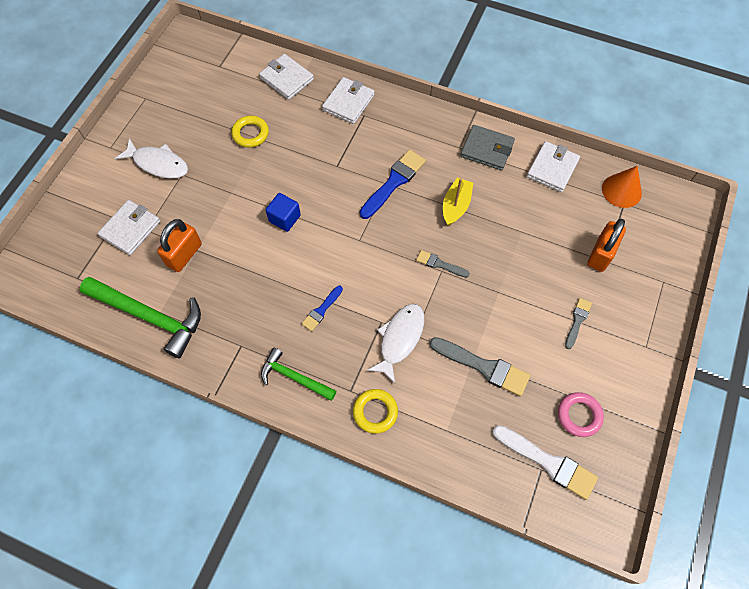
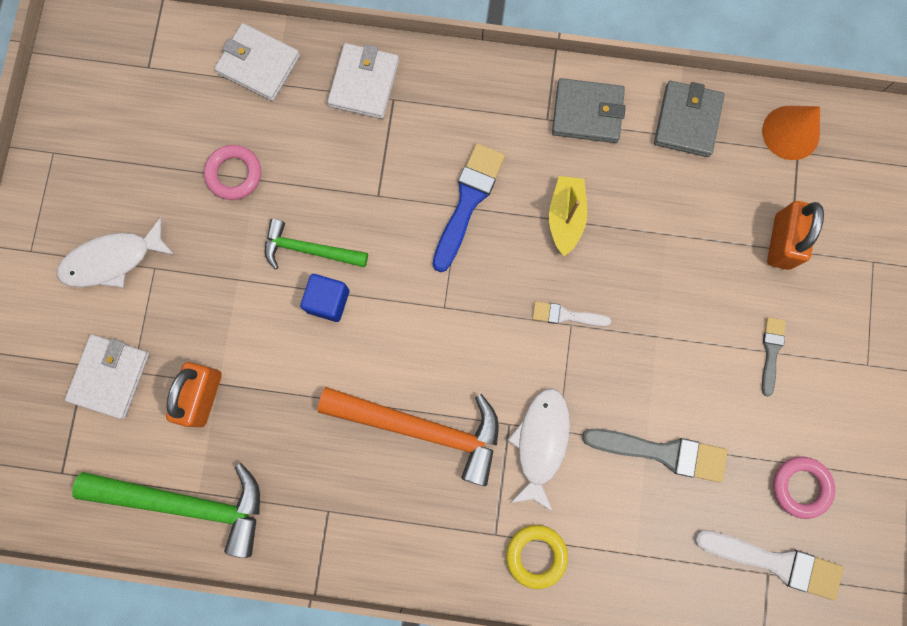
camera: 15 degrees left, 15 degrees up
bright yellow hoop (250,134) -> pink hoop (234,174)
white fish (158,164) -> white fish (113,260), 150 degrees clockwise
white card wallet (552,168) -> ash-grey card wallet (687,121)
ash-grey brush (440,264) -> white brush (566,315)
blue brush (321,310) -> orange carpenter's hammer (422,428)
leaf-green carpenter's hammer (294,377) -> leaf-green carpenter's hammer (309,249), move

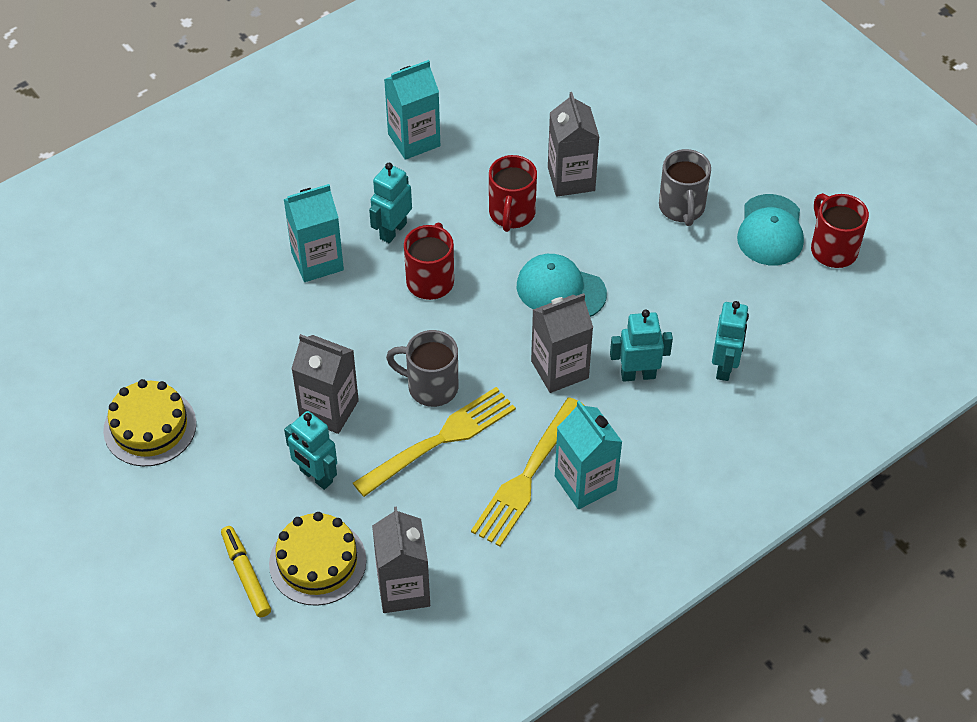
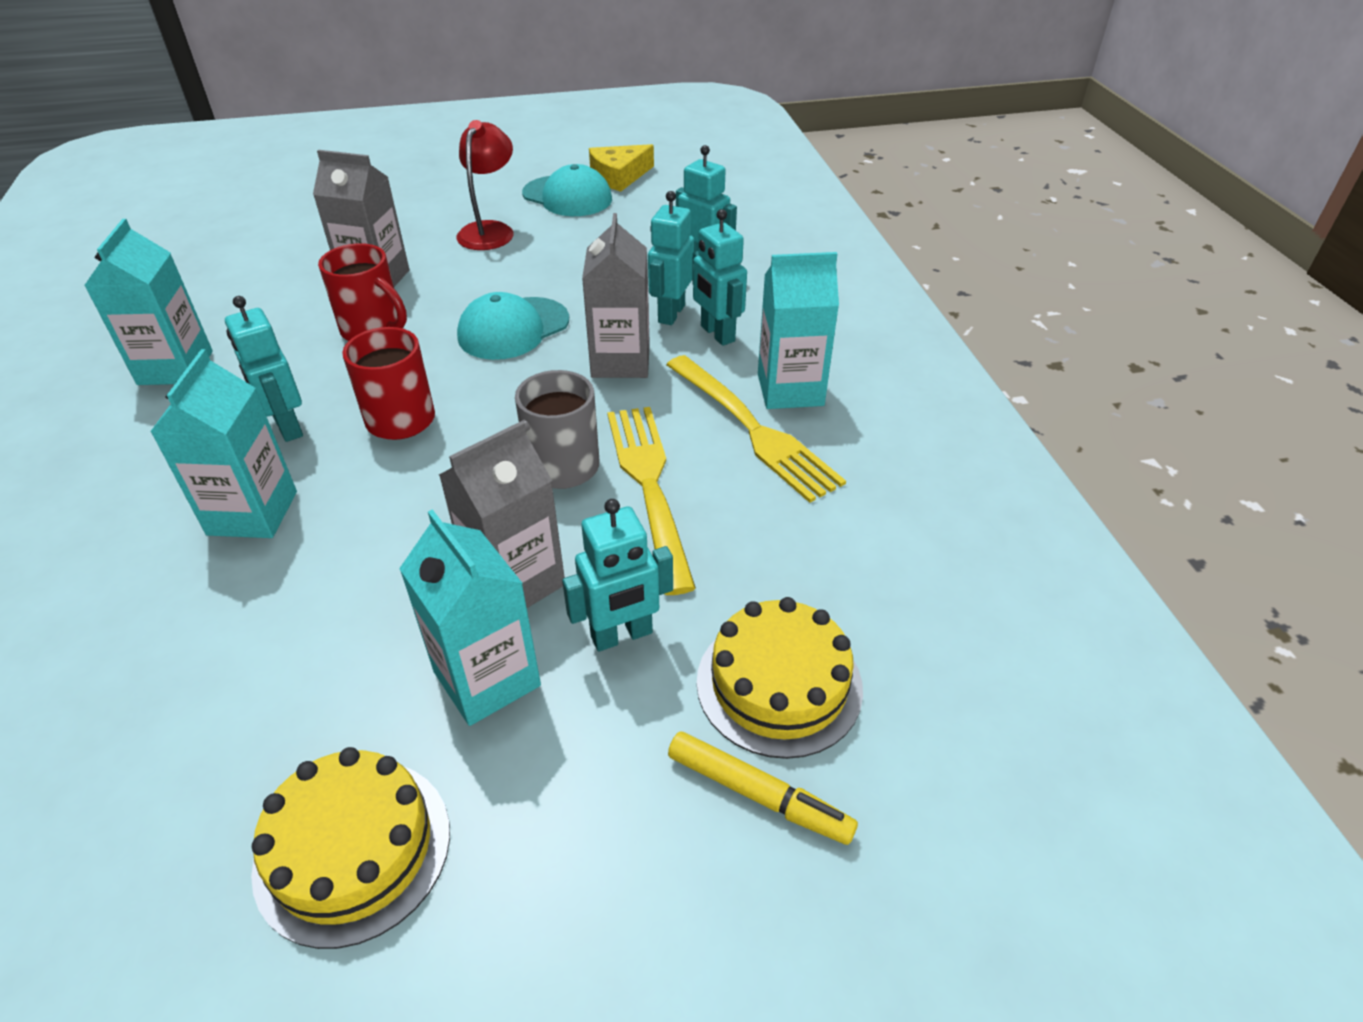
camera: 65 degrees left, 10 degrees down
ash-grey coffee mug (682,208) -> scarlet reading lamp (490,230)
scarlet coffee mug (833,249) -> bright yellow cheese wedge (619,176)
ash-grey milk carton (403,589) -> none
bright yellow felt pen (246,575) -> bright yellow felt pen (758,794), 150 degrees counterclockwise
none -> teal robot (717,334)
none -> teal milk carton (487,678)

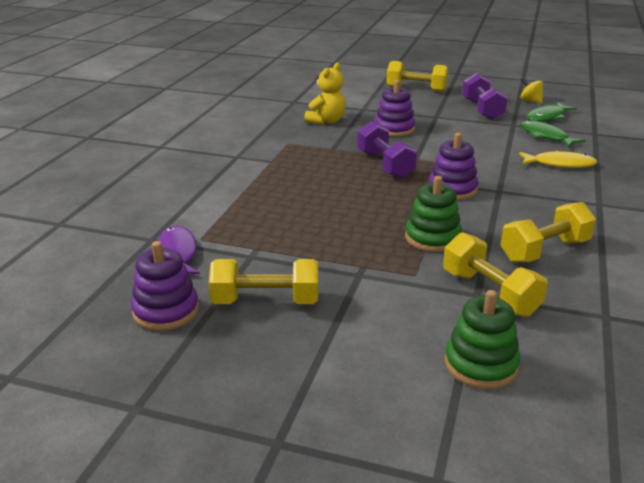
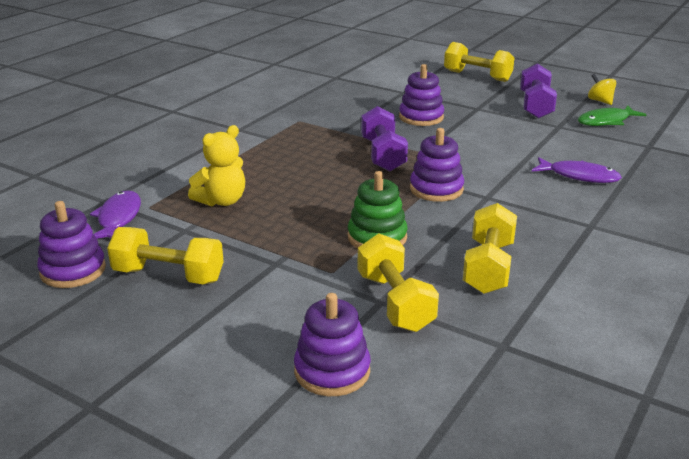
camera: 15 degrees right, 0 degrees up
bright yellow stuffed bear (326,121) -> bright yellow stuffed bear (222,201), move
leaf-green fish (545,136) -> none
bright yellow fish (560,164) -> purple fish (579,176)
bright yellow dumbbell (544,251) -> bright yellow dumbbell (488,267), 60 degrees counterclockwise
leaf-green ring stacker (480,365) -> purple ring stacker (332,371)

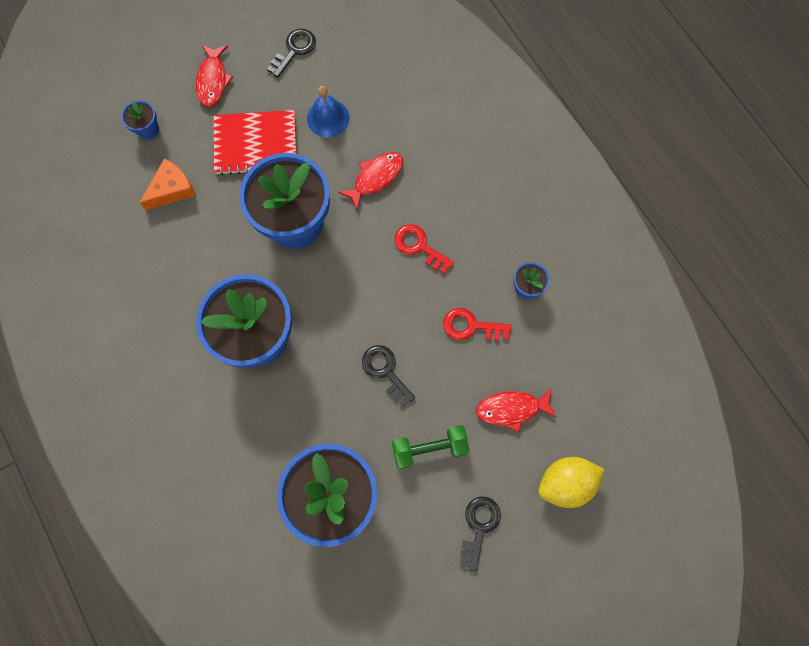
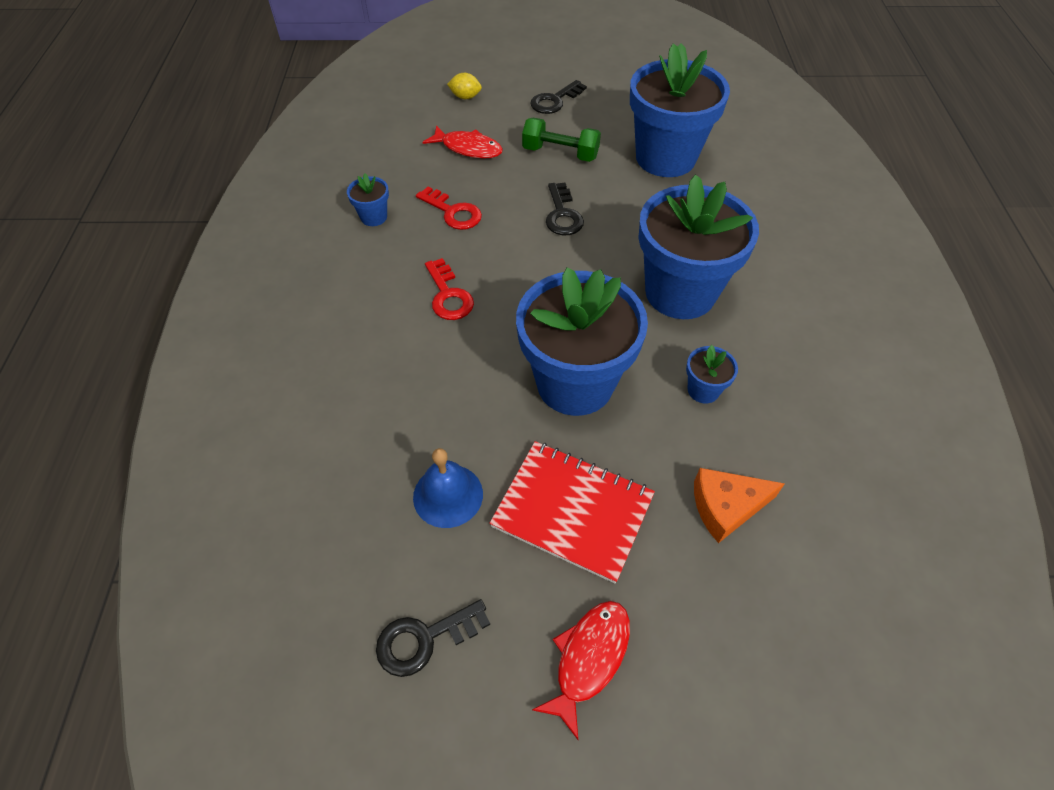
camera: 150 degrees left, 20 degrees down
blue potted plant (148,130) -> blue potted plant (703,390), move
scarlet fish (376,178) -> none
bright yellow lemon (565,482) -> bright yellow lemon (465,97), x0.55

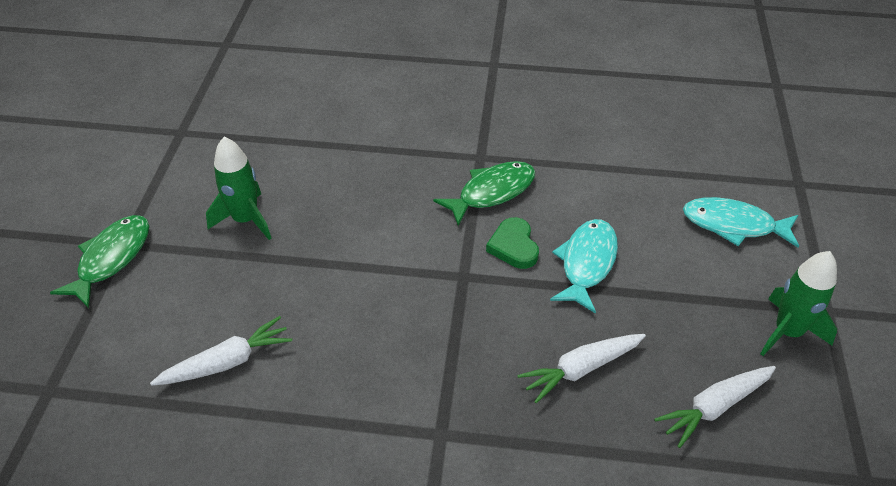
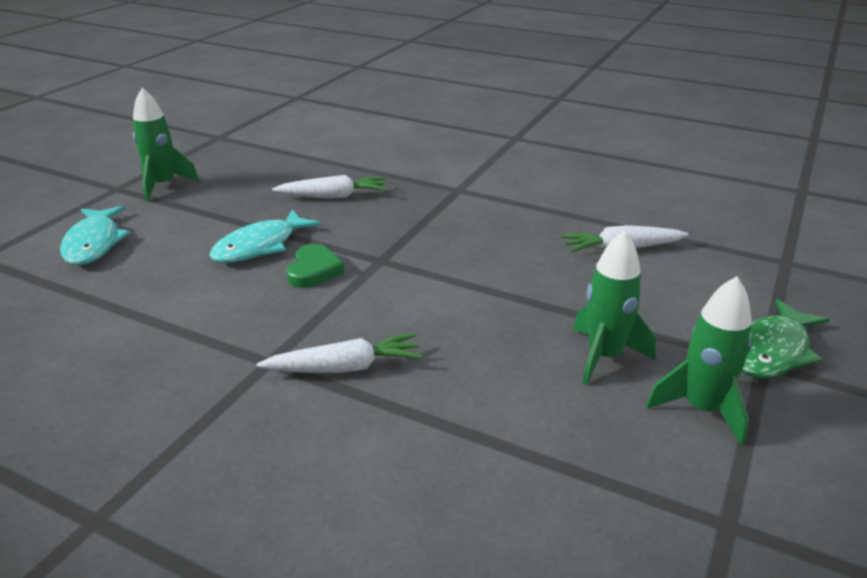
camera: 160 degrees left, 15 degrees down
leaf-green fish (492,192) -> none
teal fish (733,225) -> teal fish (94,243), 45 degrees clockwise
white toy carrot (714,407) -> white toy carrot (345,368), move
none -> leaf-green rocket (701,409)

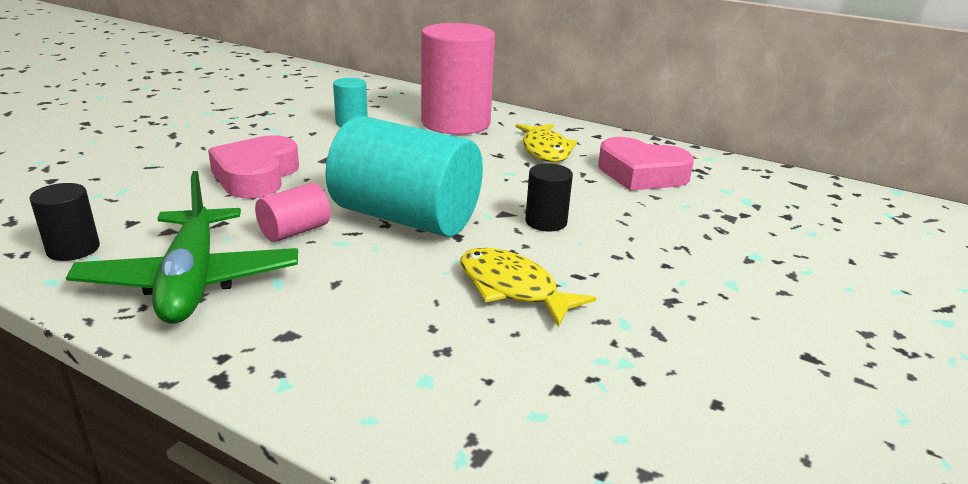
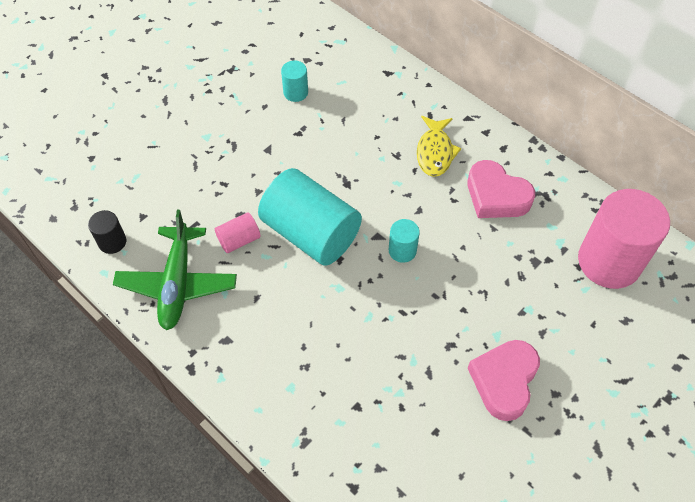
camera: 15 degrees right, 30 degrees up
pink cylinder shape (456,123) -> pink cylinder shape (609,261), move
pink heart (256,176) -> pink heart (504,381), move
ebony cylinder shape (546,222) -> teal cylinder shape (402,250)
bright yellow fish (512,288) -> none

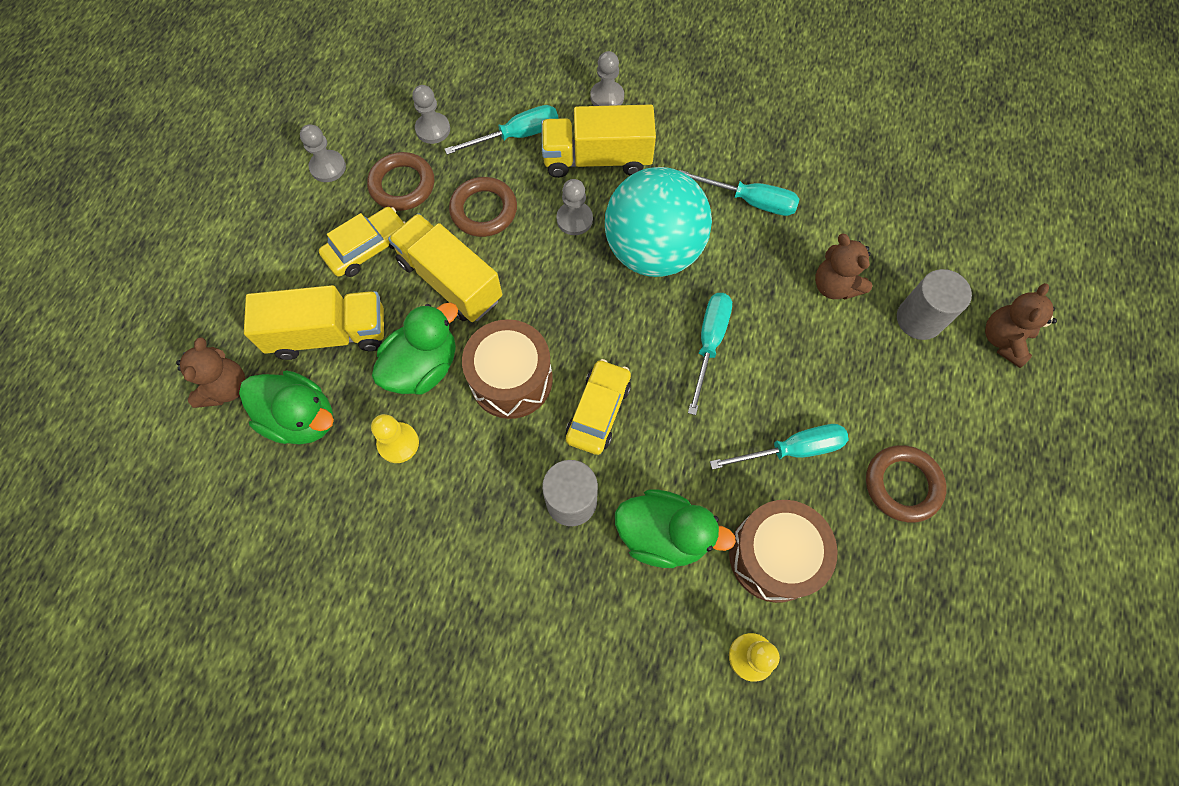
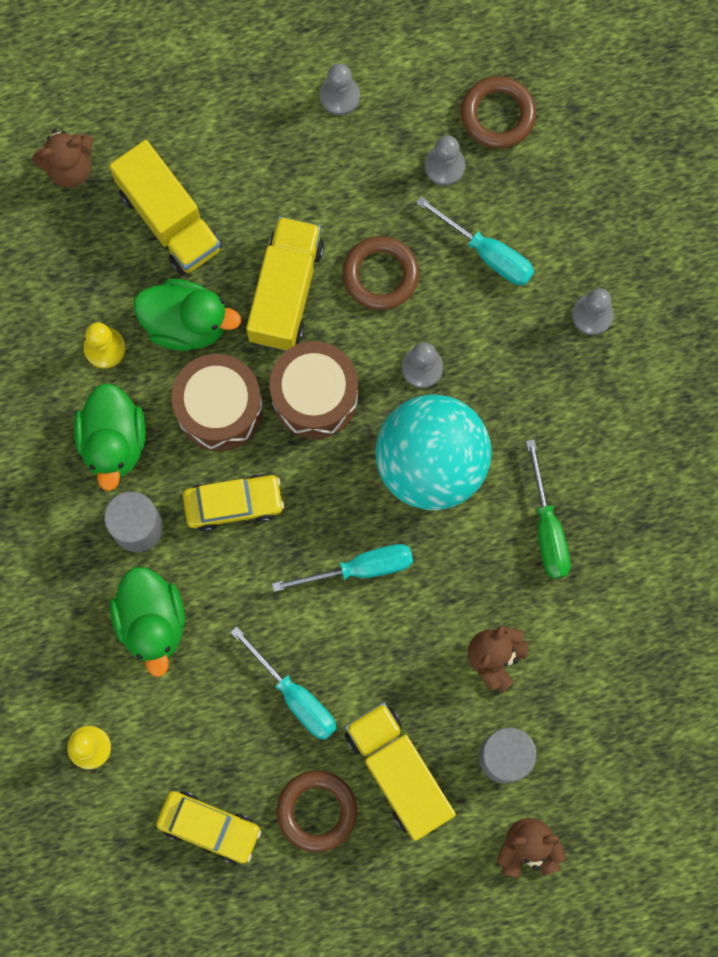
camera: 60 degrees right, 10 degrees up
bright yellow lorry (597,159) -> bright yellow lorry (398,772), move
russet hoop (402,185) -> russet hoop (497,115), move
teal screwdriver (750,201) -> leaf-green screwdriver (547,528)
bright yellow automobile (368,248) -> bright yellow automobile (209,827), move
leaf-green toy duck (301,418) -> leaf-green toy duck (113,442), move
russet snare drum (774,556) -> russet snare drum (314,396), move

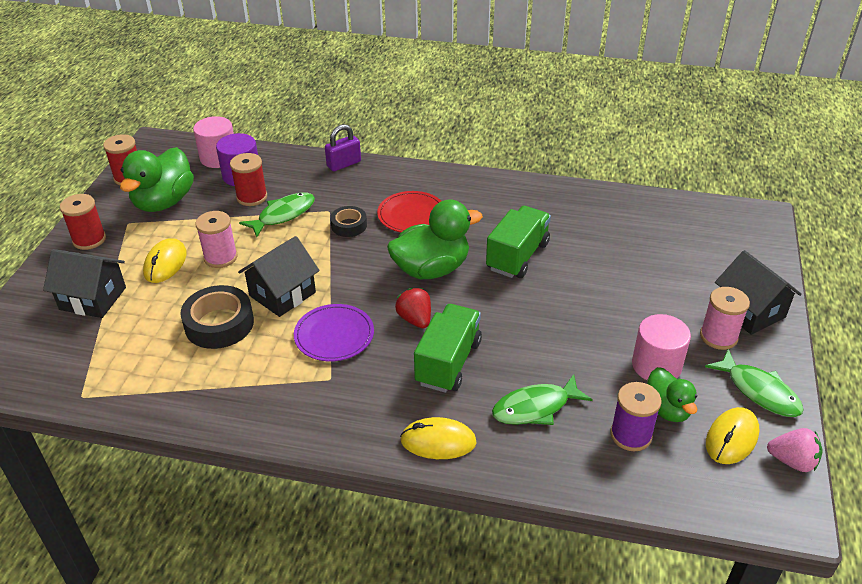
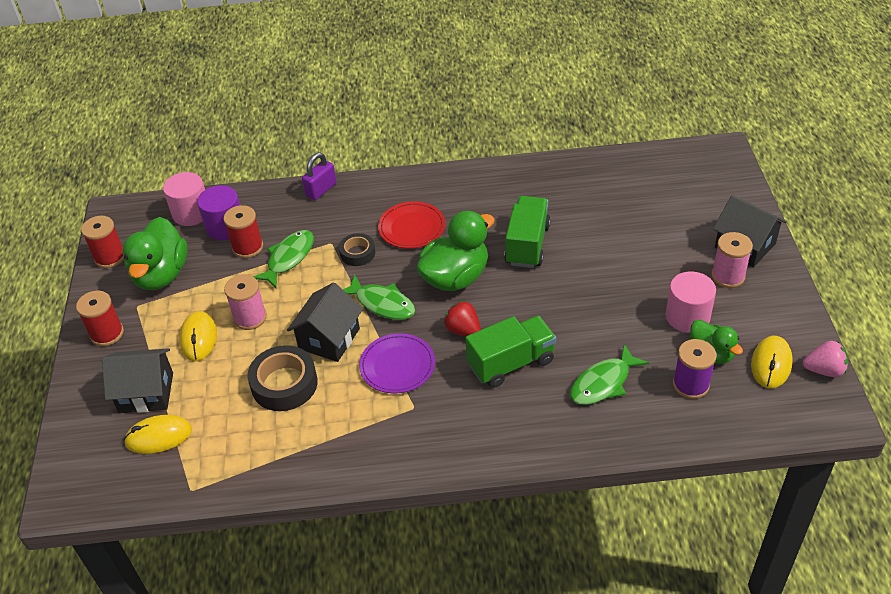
camera: 15 degrees left, 5 degrees up
leaf-green lorry (448,362) -> leaf-green lorry (511,363), 60 degrees clockwise
leaf-green fish (759,391) -> leaf-green fish (382,304), move
bright yellow PC mouse (438,441) -> bright yellow PC mouse (159,436), move

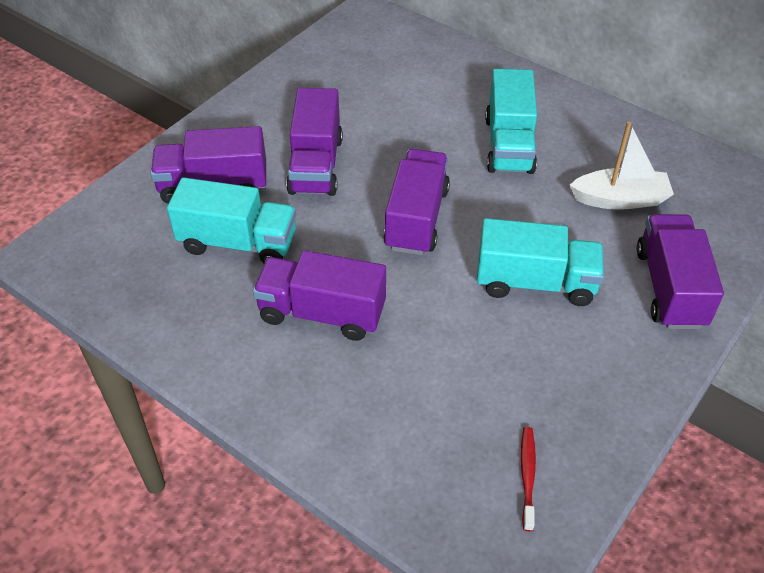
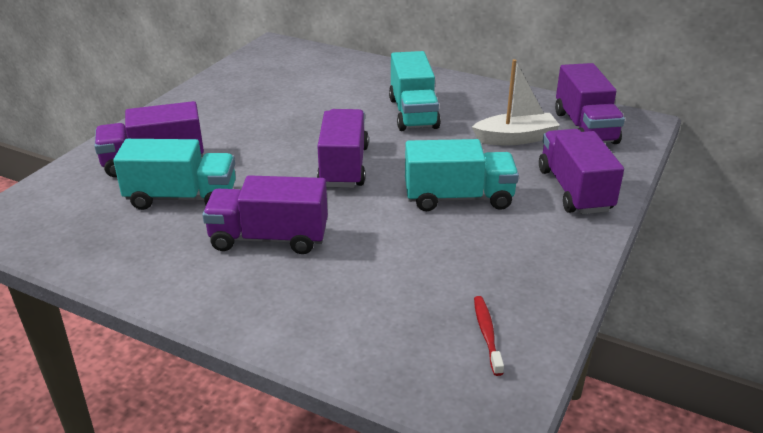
camera: 10 degrees left, 15 degrees down
purple lorry (316,165) -> purple lorry (585,127), move

